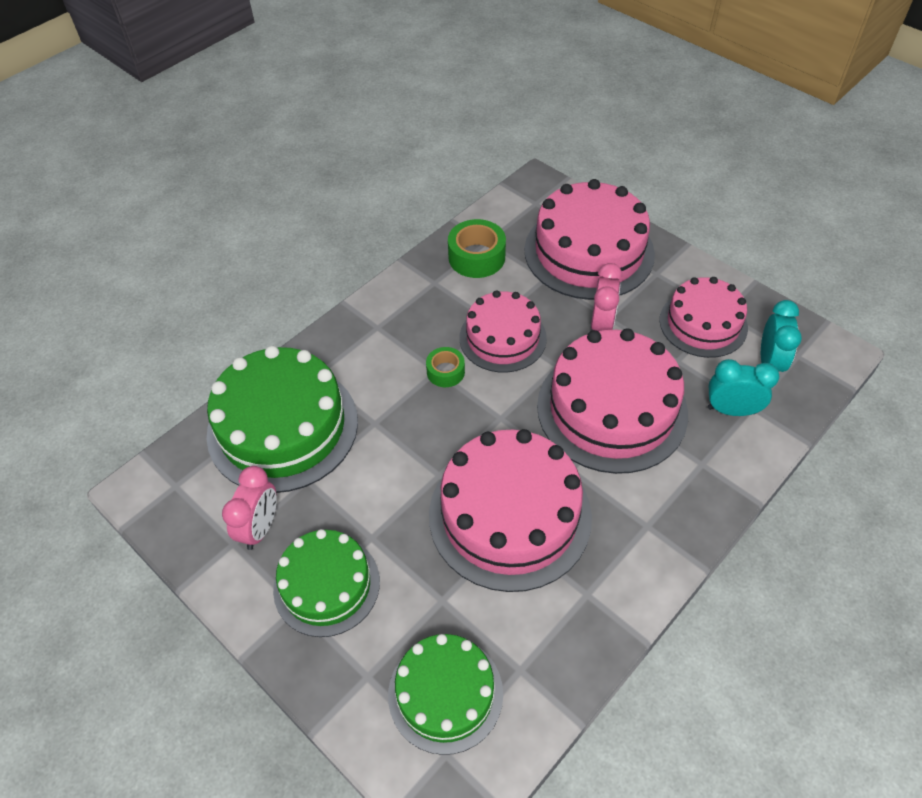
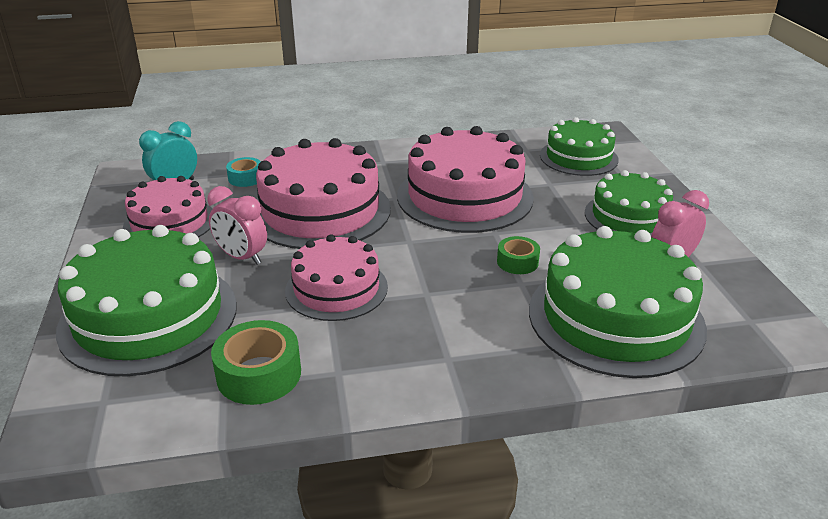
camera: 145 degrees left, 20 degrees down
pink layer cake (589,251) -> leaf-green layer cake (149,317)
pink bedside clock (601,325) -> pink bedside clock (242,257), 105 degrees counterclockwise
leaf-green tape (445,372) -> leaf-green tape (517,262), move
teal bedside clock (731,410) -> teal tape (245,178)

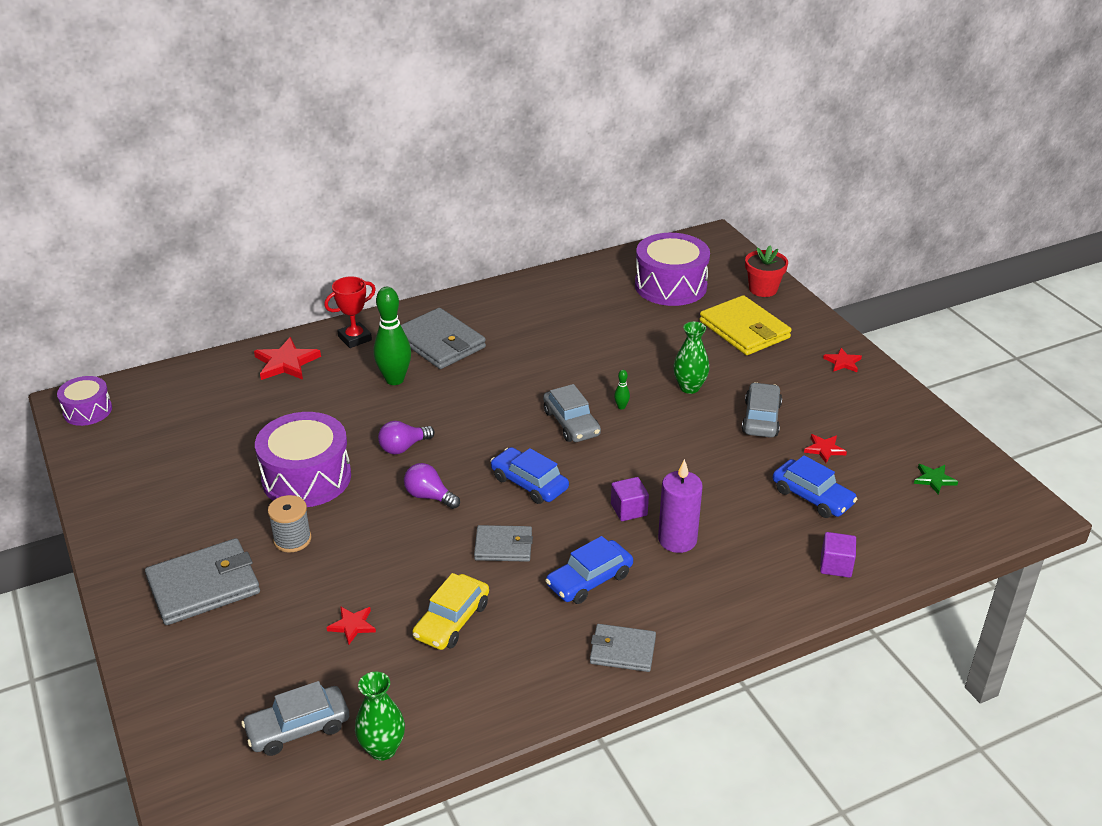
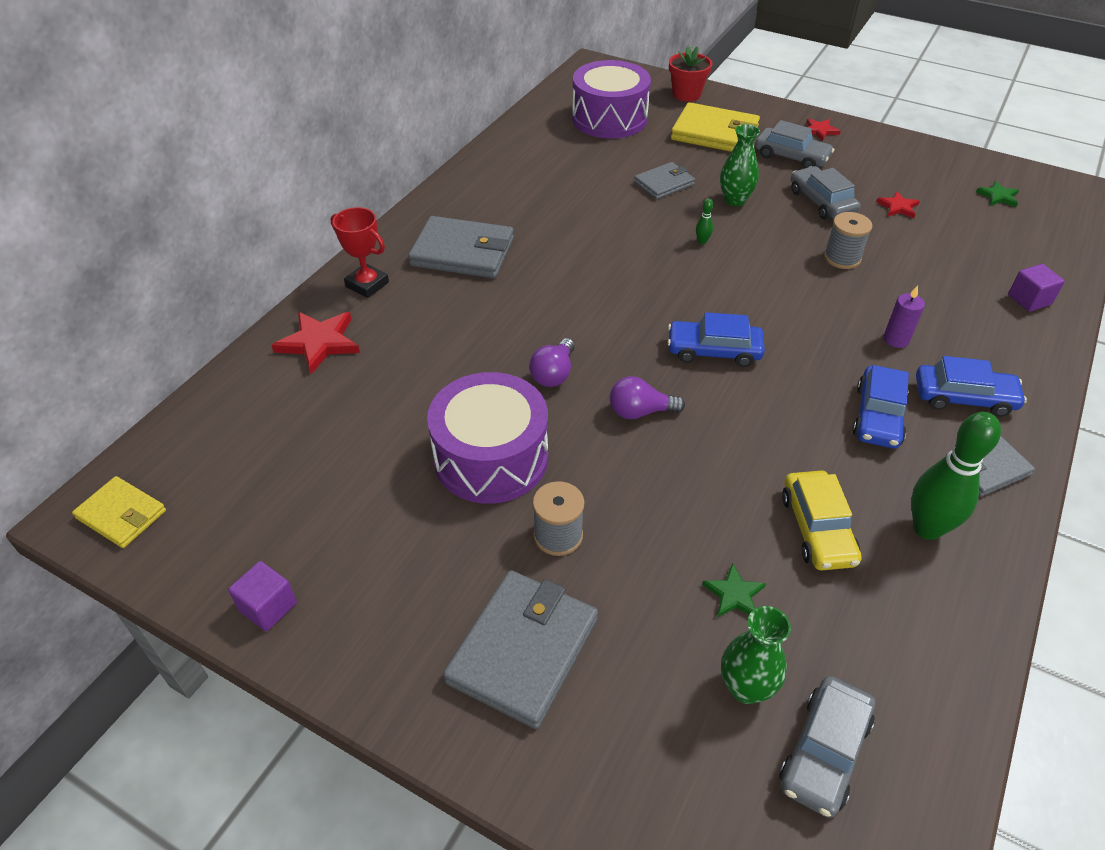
camera: 35 degrees left, 10 degrees up
scarlet trophy (355,338) -> scarlet trophy (367,284), 75 degrees counterclockwise
leaf-green skittle (394,379) -> leaf-green skittle (927,528), move
purple snare drum (87,411) -> bright yellow card wallet (121,514)
ash-grey automobile (571,423) -> ash-grey automobile (791,157), move
blue automobile (812,497) -> blue automobile (963,397), move
purple pillar candle (677,540) -> purple pillar candle (896,339), x0.61
purple block (629,510) -> purple block (268,607), move
ash-grey card wallet (503,546) -> ash-grey card wallet (664,183), move
scarlet star shape (352,625) -> leaf-green star shape (734,594)
leaf-green flower vase (382,749) -> leaf-green flower vase (745,687), move
none -> ash-grey reel of thread (842,258)

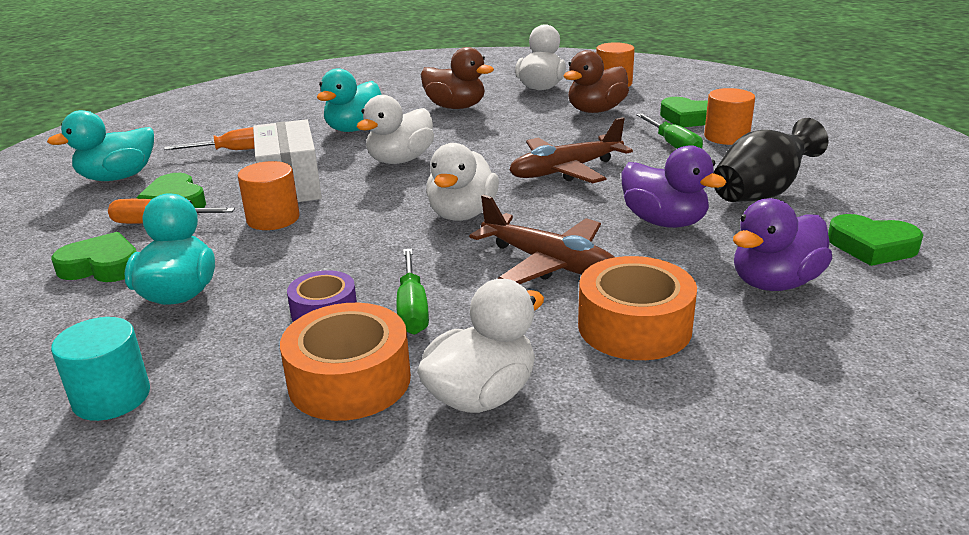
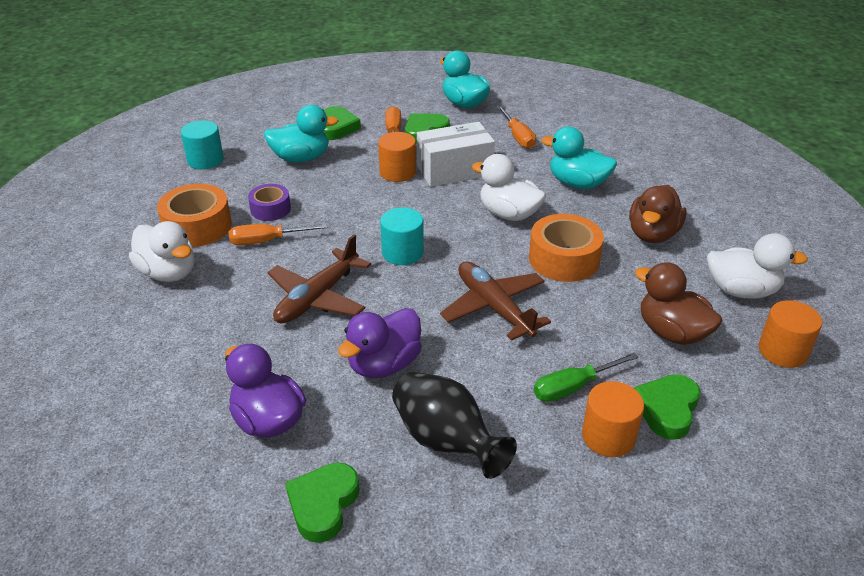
camera: 85 degrees right, 10 degrees up
white toy duck (462,214) -> teal cylinder shape (402,253)
leaf-green screwdriver (412,309) -> orange screwdriver (266,241)
orange tape (634,326) -> orange tape (564,259), move

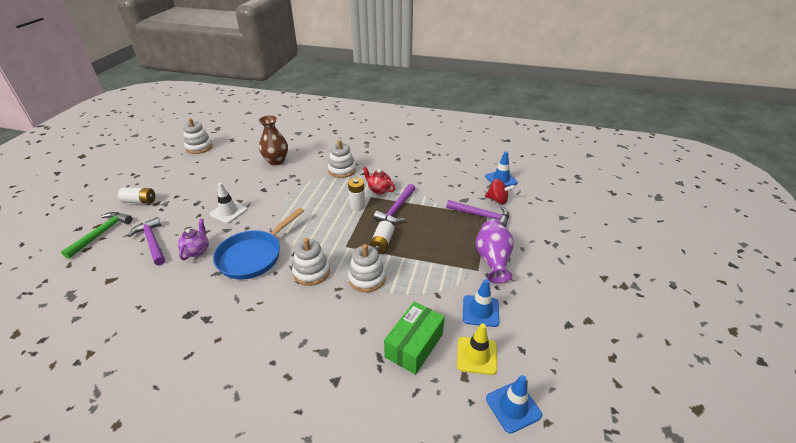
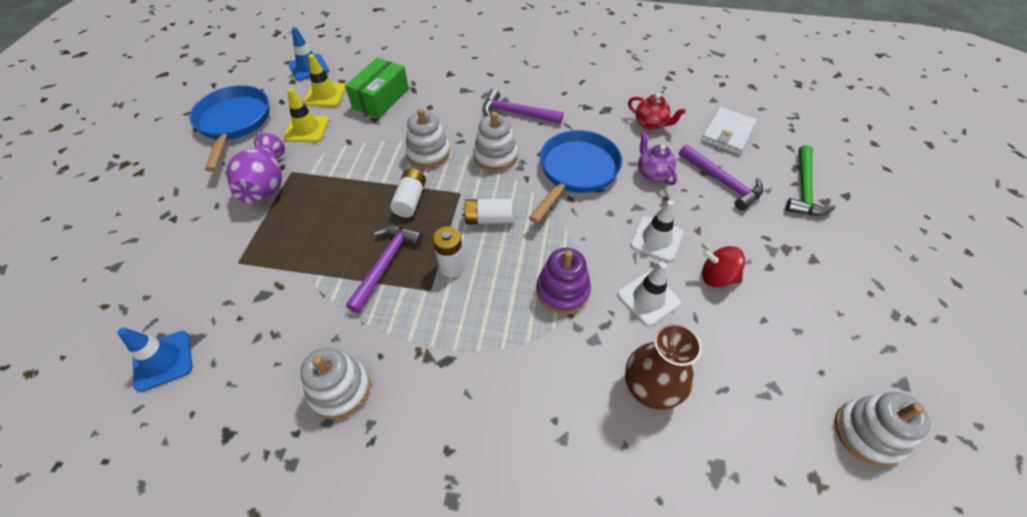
camera: 175 degrees right, 15 degrees up
white ring stacker (342,170) -> white ring stacker (340,389), move
scarlet china teapot (379,190) -> scarlet china teapot (650,124), move
scarlet whirligig (497,200) -> scarlet whirligig (717,277), move
white power cell (140,201) -> white power cell (488,219), move
purple carpenter's hammer (481,216) -> purple carpenter's hammer (516,113), move
purple china teapot (197,251) -> purple china teapot (653,174), 150 degrees clockwise
blue road cone (480,311) -> bright yellow road cone (306,129)
none -> blue pan (234,123)
none -> white card wallet (727,133)
none -> purple ring stacker (562,291)
none -> white road cone (648,298)

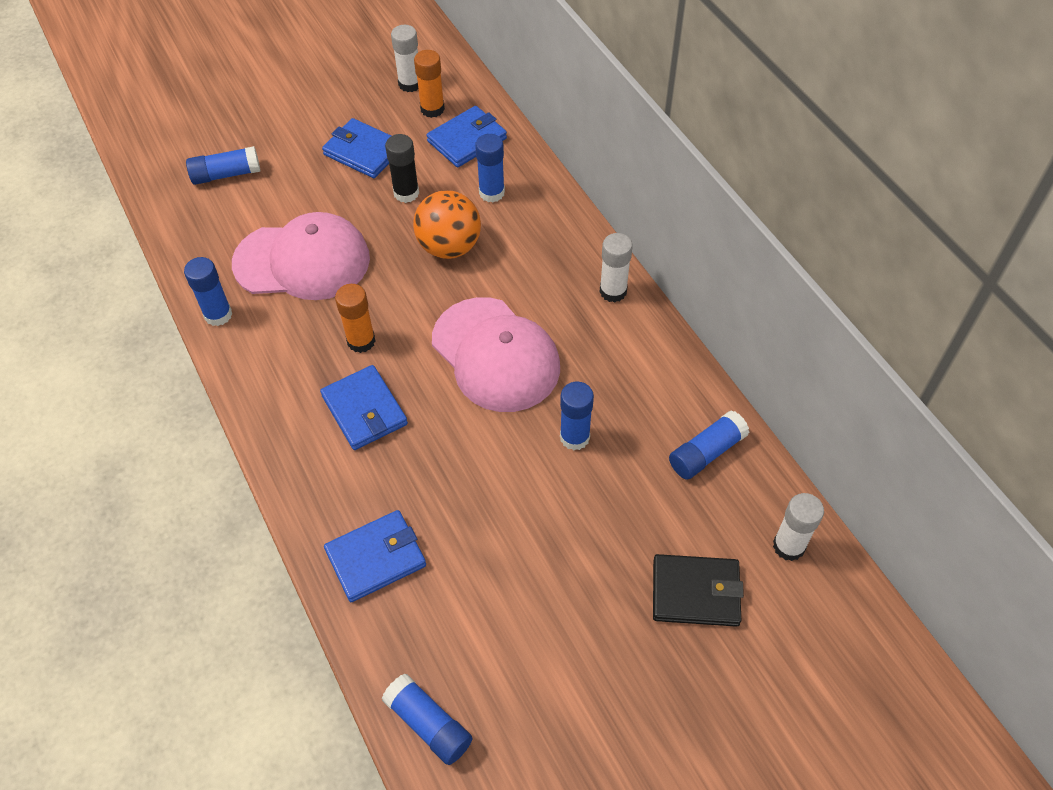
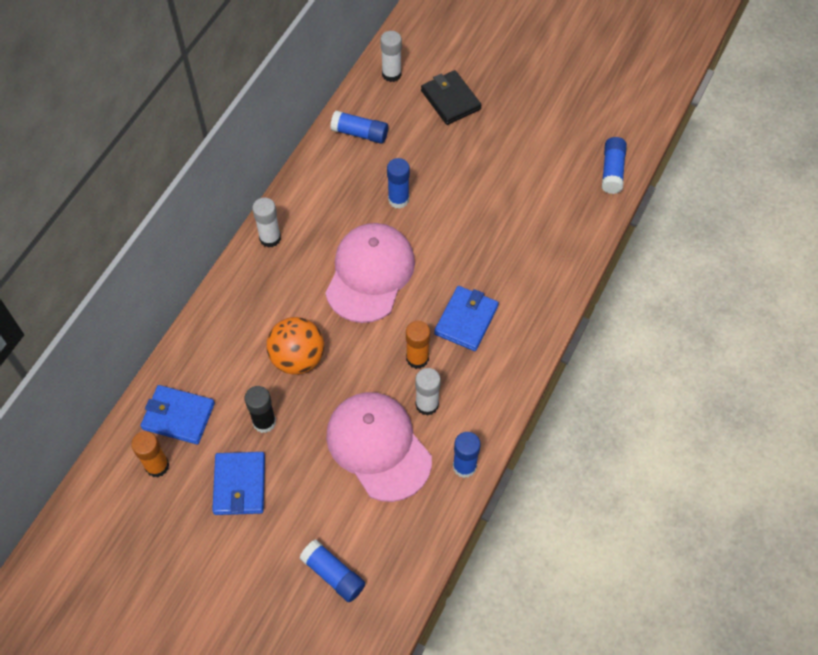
camera: 125 degrees left, 5 degrees up
white stick of glue (410,84) -> white stick of glue (427,404), move
blue stick of glue (491,193) -> none
blue card wallet (376,558) -> none

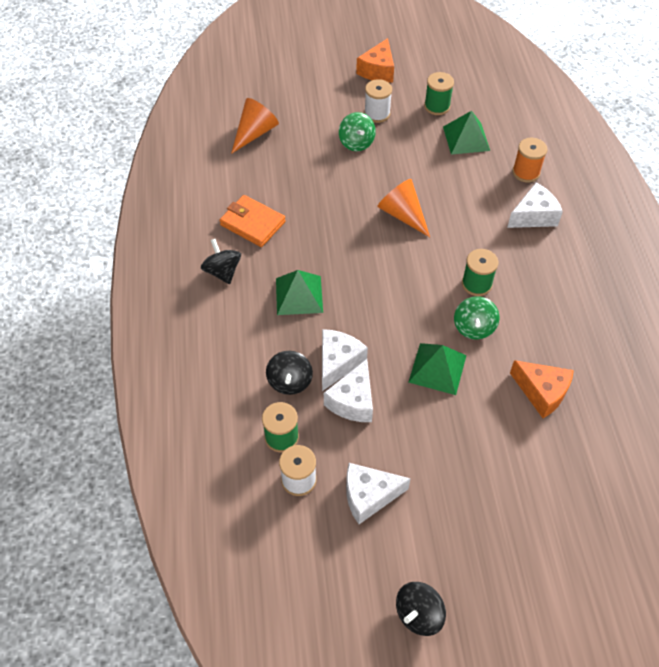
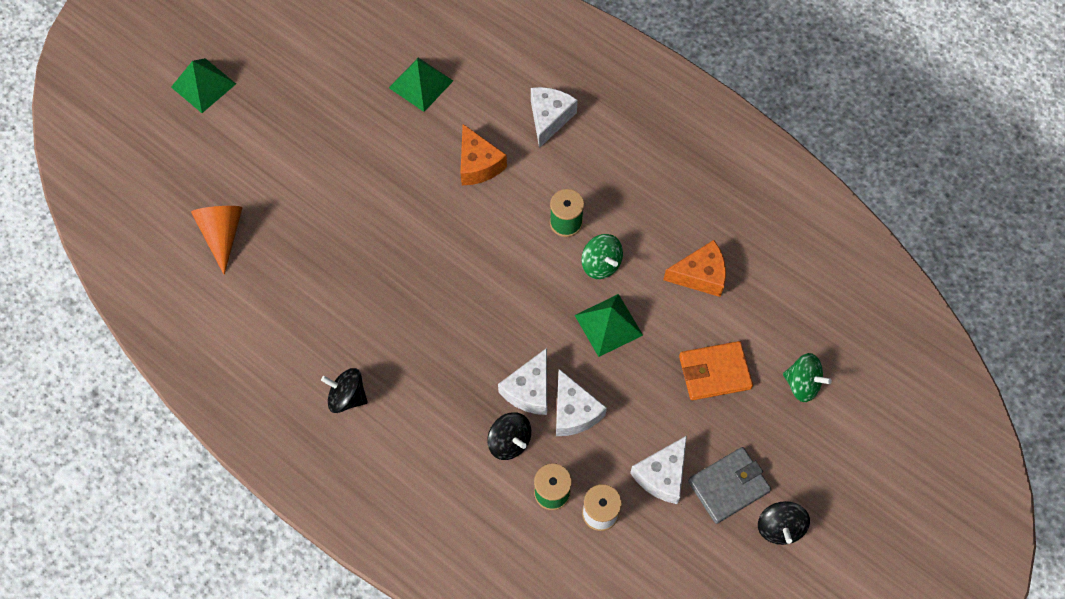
camera: 45 degrees left, 10 degrees up
orange cheese wedge (378,70) -> orange cheese wedge (478,164), move
leaf-green reel of thread (437,106) -> none
white reel of thread (377,114) -> none
leaf-green whirligig (356,143) -> leaf-green whirligig (802,384), move
orange reel of thread (526,172) -> none
orange solid cone (402,215) -> none
orange card wallet (252,223) -> orange card wallet (714,372), move
leaf-green pyramid (299,295) -> leaf-green pyramid (203,85), move
white cheese wedge (338,362) -> white cheese wedge (529,390), 135 degrees counterclockwise
none -> ash-grey card wallet (728,486)

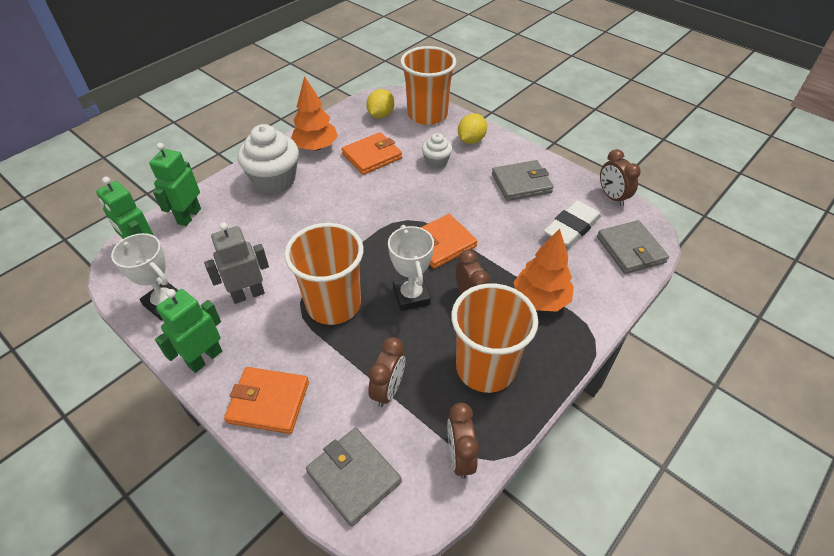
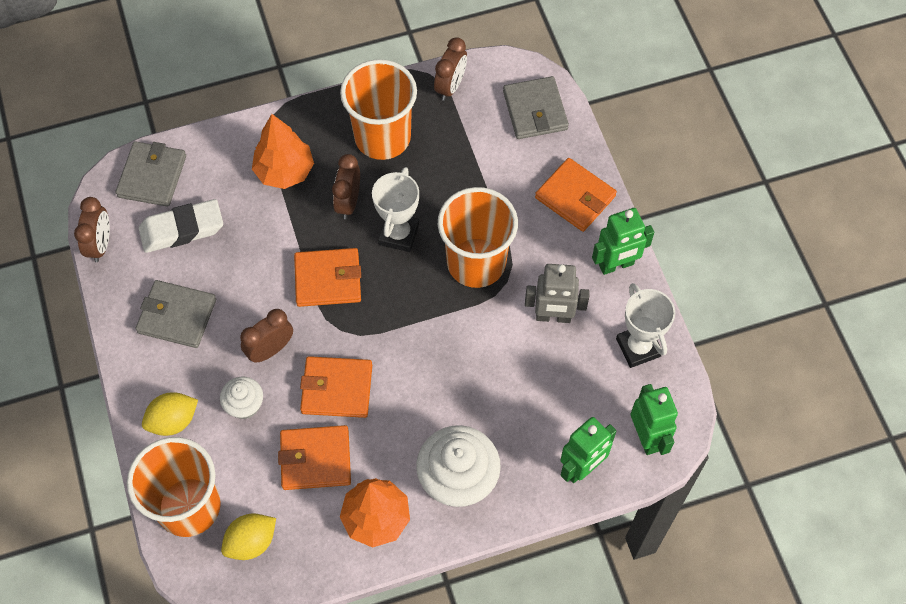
camera: 150 degrees left, 15 degrees up
russet bedside clock (388,389) -> russet bedside clock (270,349), move
none -> orange card wallet (336,389)

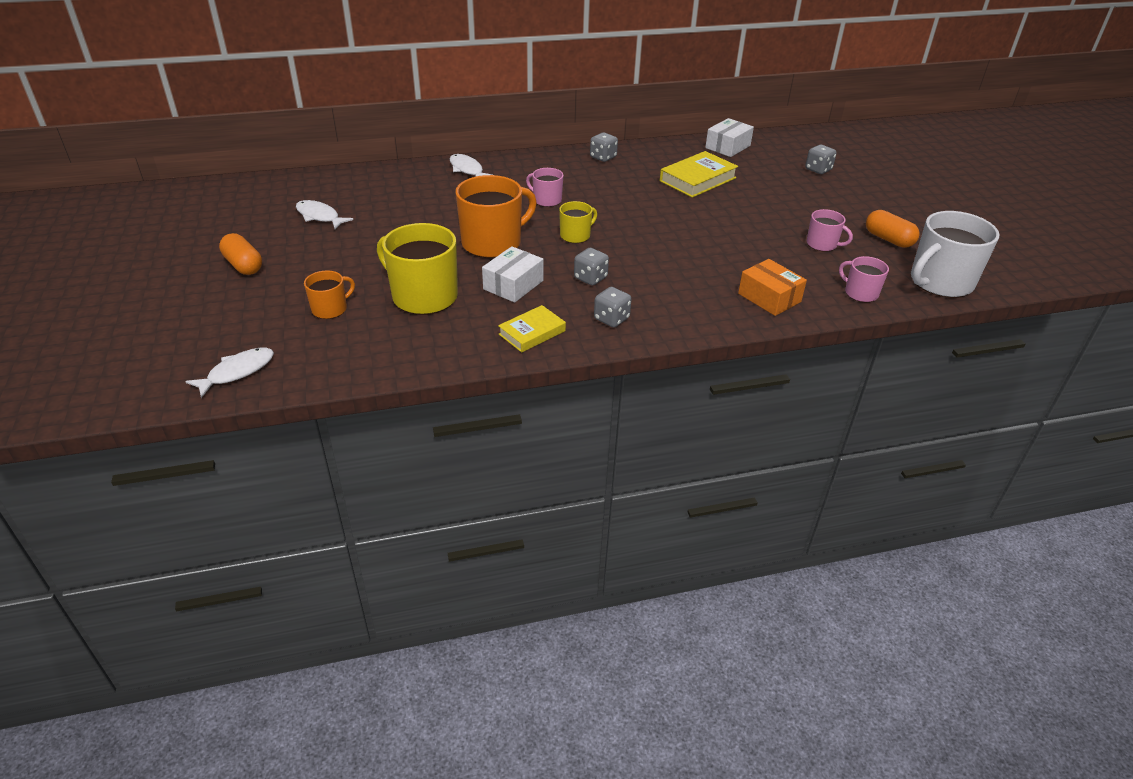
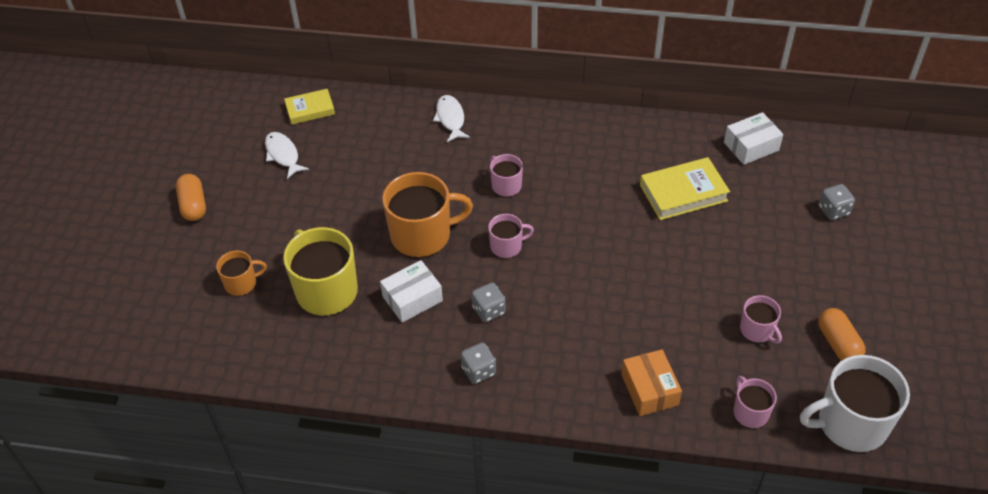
camera: 25 degrees right, 10 degrees up
ash-grey die (603,157) -> none
bright yellow coffee mug (576,235) -> pink coffee mug (507,246)
bright yellow book (532,332) -> bright yellow book (310,109), move
white fish (237,372) -> none

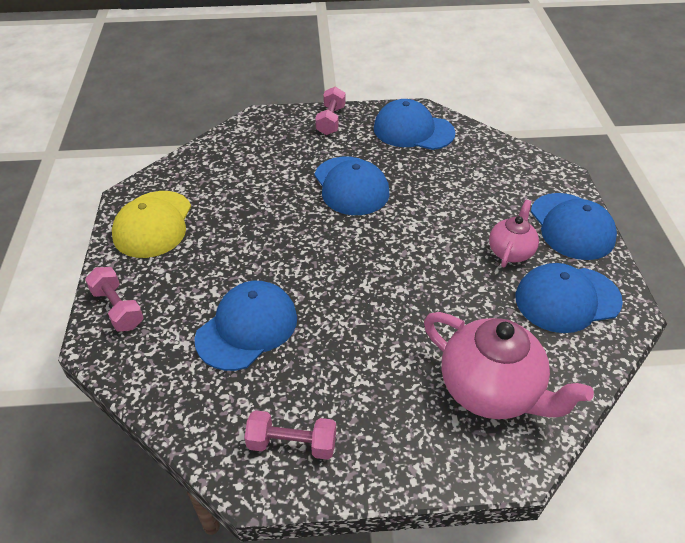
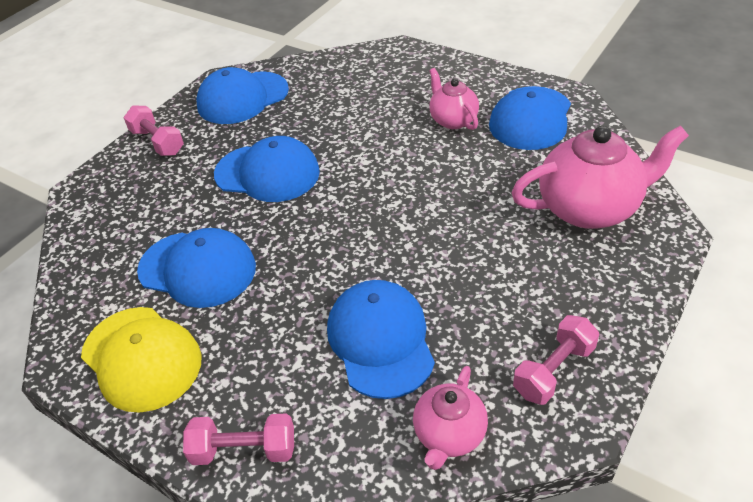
camera: 50 degrees left, 0 degrees up
blue peaked cap (572,226) -> blue peaked cap (197,269), move
none -> pink china teapot (449,435)

